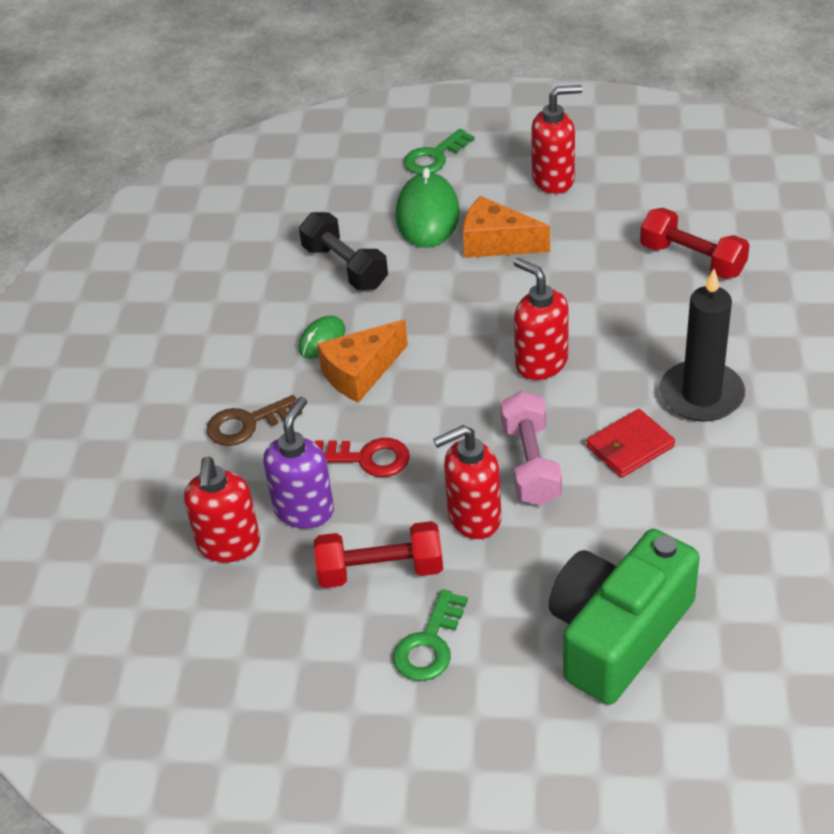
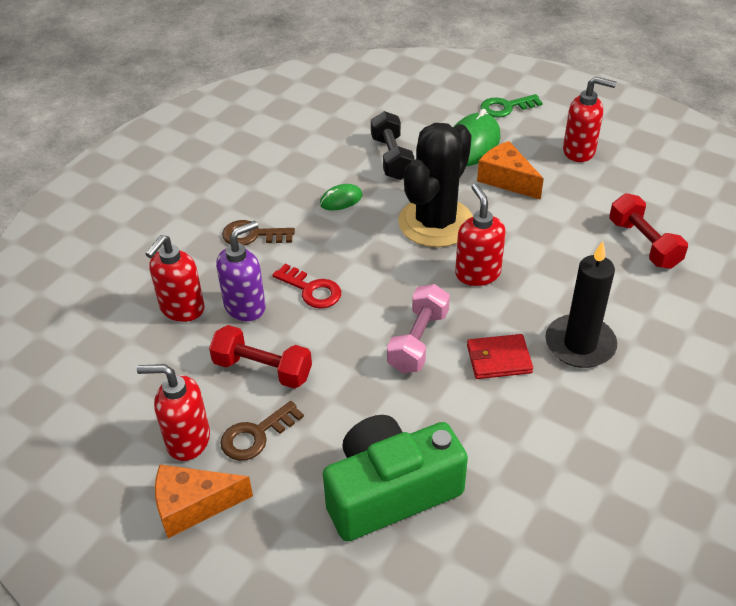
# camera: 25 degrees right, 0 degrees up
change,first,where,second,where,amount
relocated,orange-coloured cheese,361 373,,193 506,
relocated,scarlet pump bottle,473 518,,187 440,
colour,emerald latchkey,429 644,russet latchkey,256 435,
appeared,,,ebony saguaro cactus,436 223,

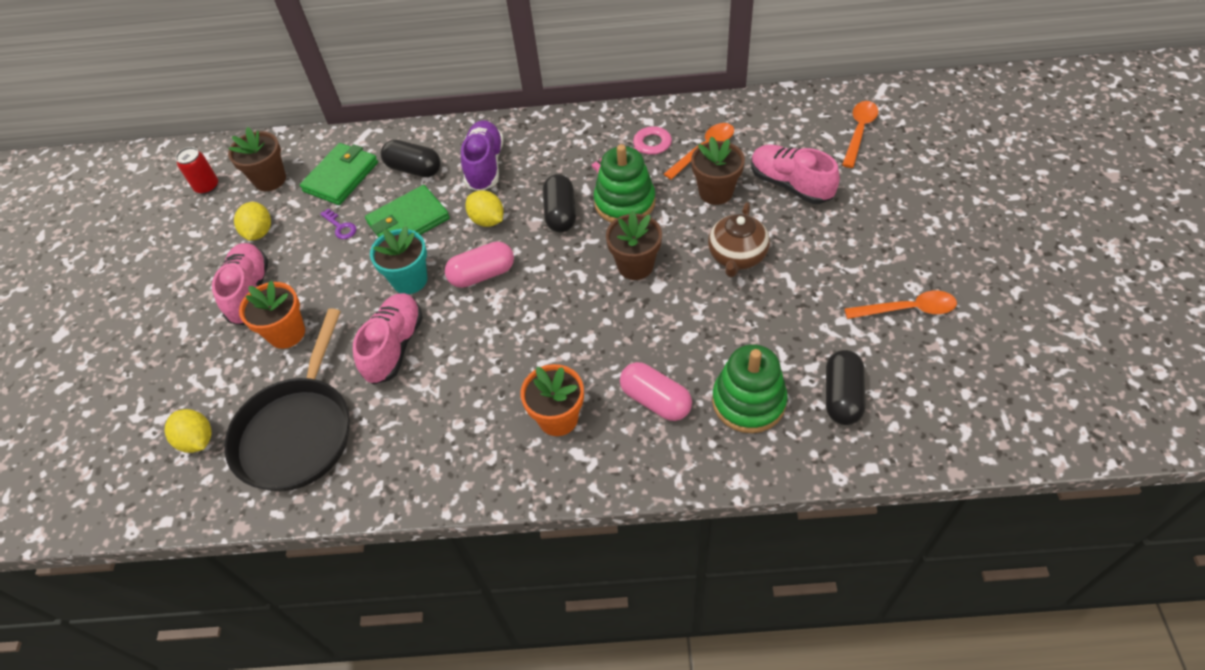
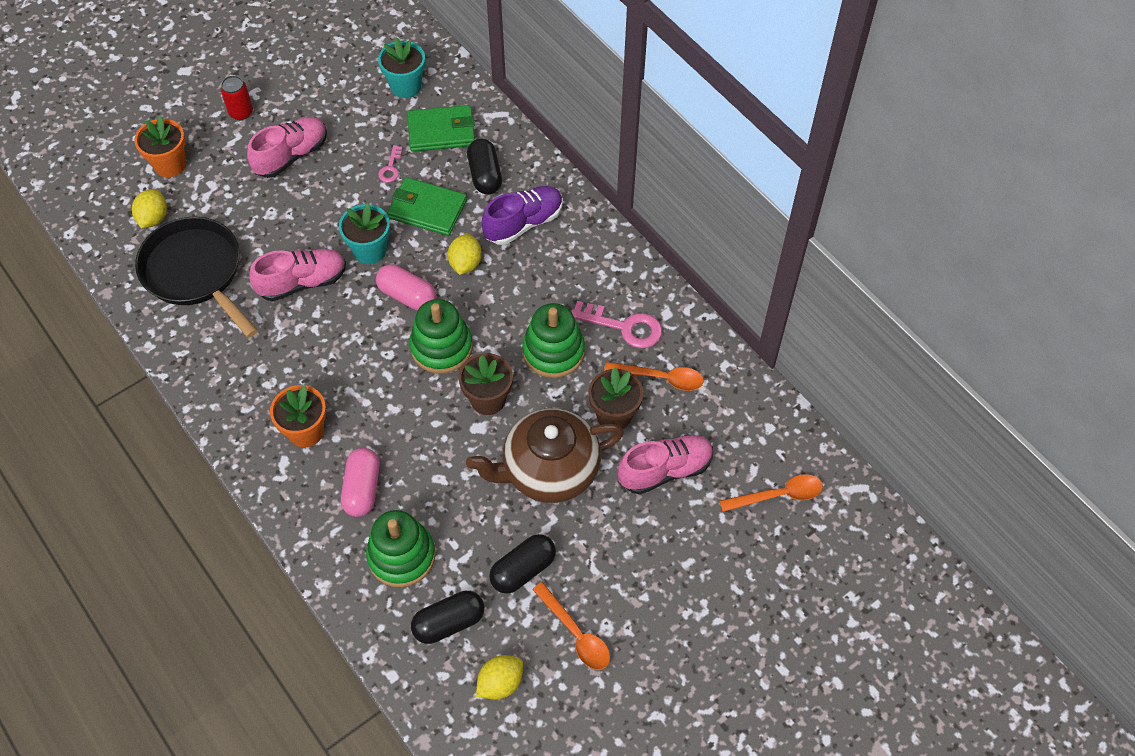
# camera: 50 degrees right, 5 degrees up
change,first,where,second,where,amount
colour,russet flower pot,270 179,turquoise flower pot,405 86,
spun,pink shoe,790 185,,665 470,60 degrees clockwise
relocated,scarlet tin,207 186,,241 112,
relocated,ebony capsule,560 213,,523 570,
relocated,golden lemon,259 232,,500 683,
size,russet teapot,737 256,,549 470,x1.59
colour,royal purple latchkey,340 227,pink latchkey,390 168,
relocated,orange-coloured flower pot,287 333,,170 164,
spun,ebony frying pan,298 431,,196 273,75 degrees clockwise
appeared,,,emerald ring stacker,441 347,

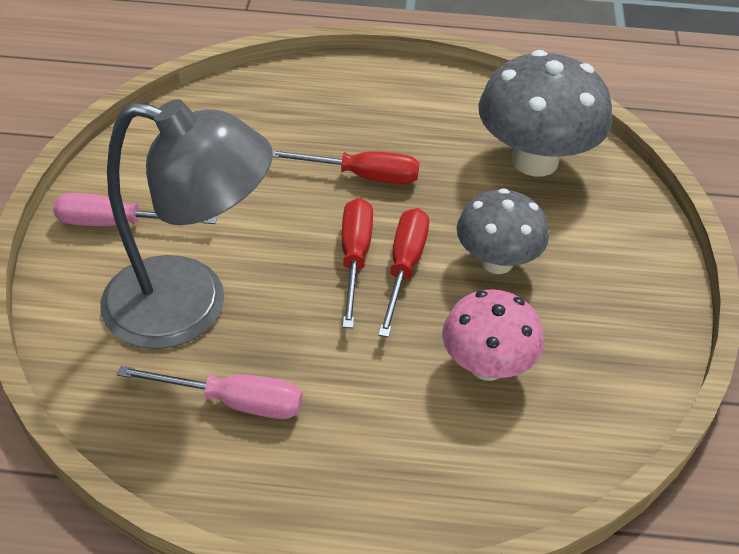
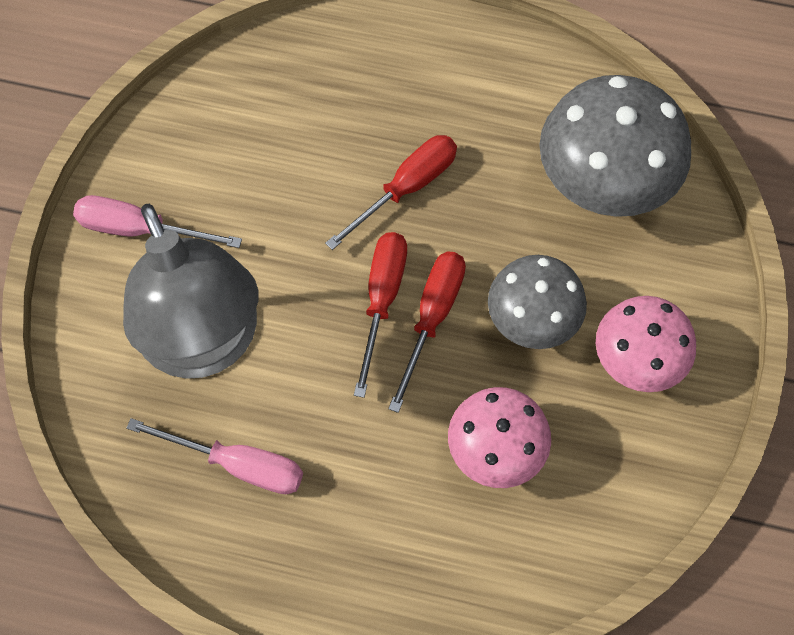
# camera: 10 degrees right, 20 degrees up
change,first,where,second,where,amount
spun,ash-grey desk lamp,190 307,,206 345,45 degrees clockwise
spun,scarlet hand screwdriver,362 176,,406 188,60 degrees counterclockwise
appeared,,,pink fungus,636 360,

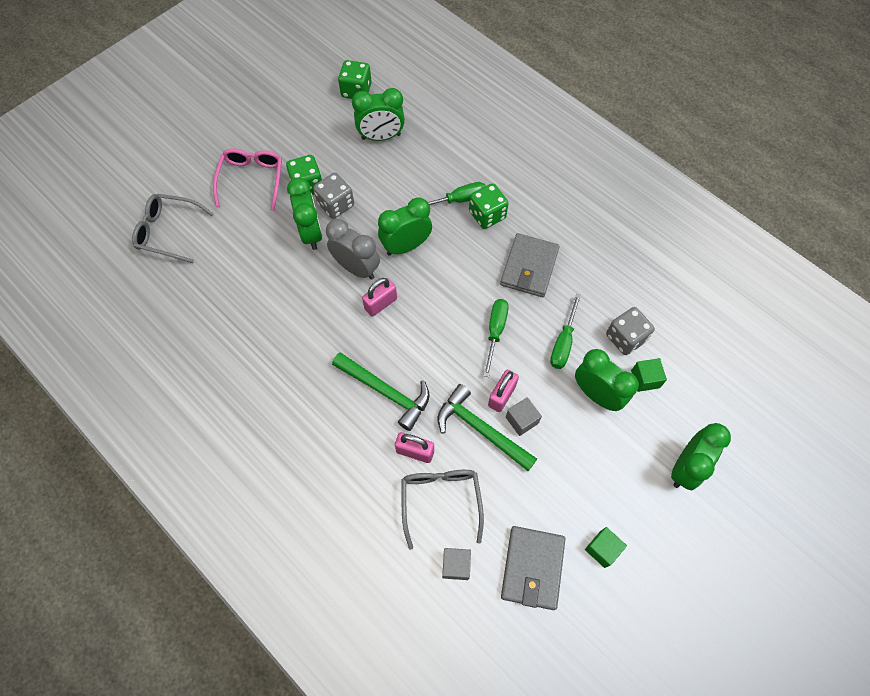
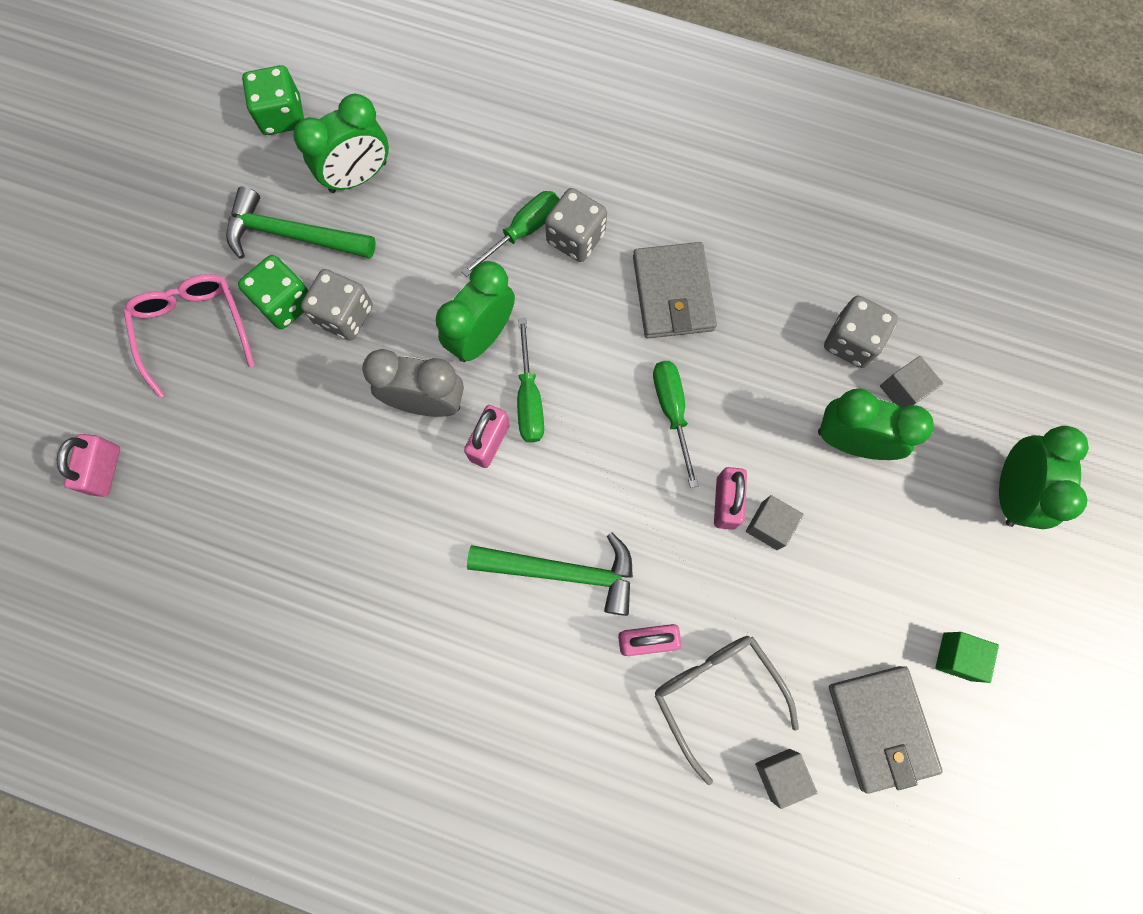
# camera: 25 degrees left, 10 degrees up
change,first,where,second,where,amount
missing,emerald clock,311 233,,,
colour,emerald dice,487 215,ash-grey dice,576 238,
exchanged,ash-grey eyeglasses,169 232,pink padlock,105 470,
relocated,emerald hand screwdriver,563 342,,529 398,
colour,emerald cube,645 379,ash-grey cube,903 390,
relocated,emerald claw hammer,481 429,,292 235,

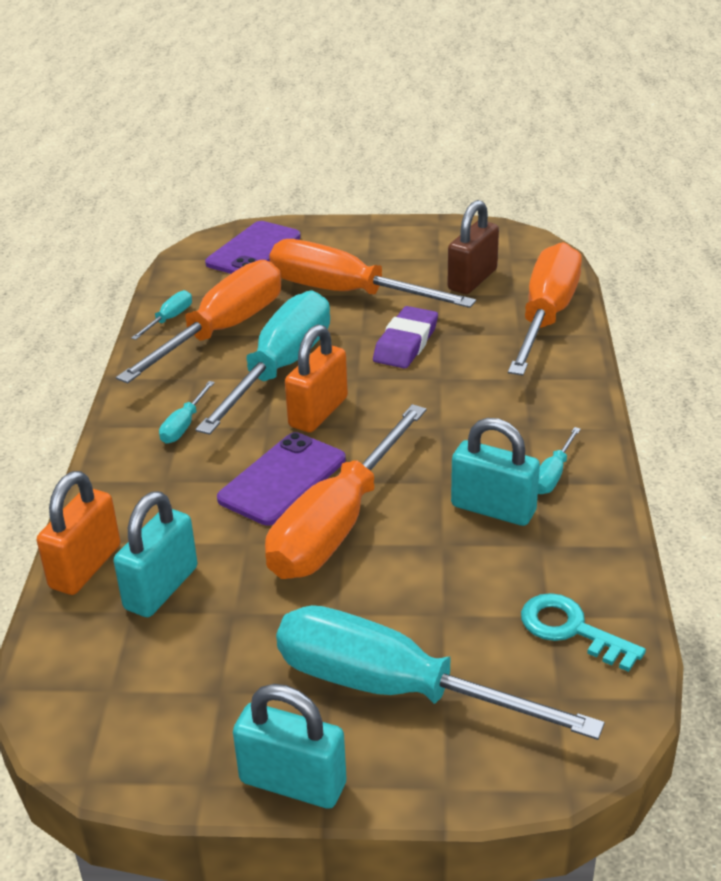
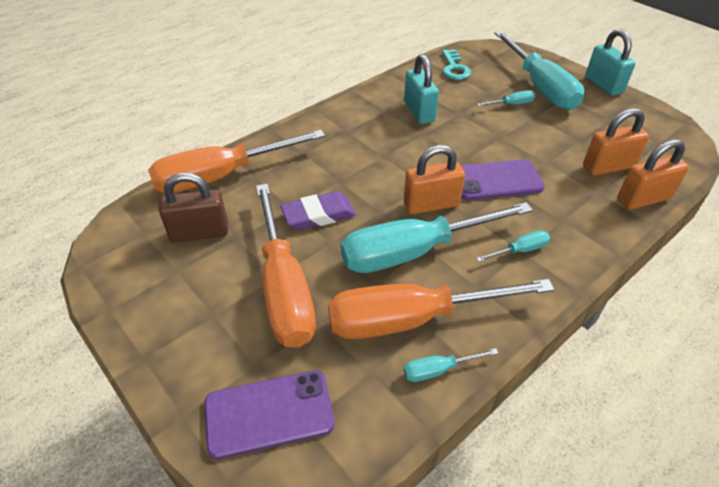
# camera: 135 degrees left, 10 degrees up
change,first,where,second,where,amount
missing,orange-coloured hand screwdriver,337 524,,,
relocated,turquoise hand screwdriver,553 475,,511 104,
colour,turquoise padlock,161 588,orange-coloured padlock,608 167,

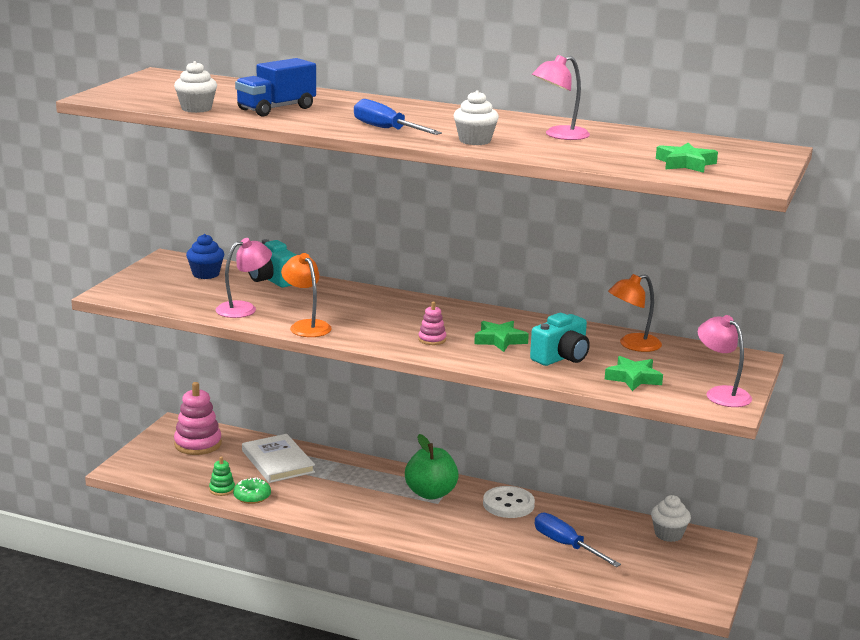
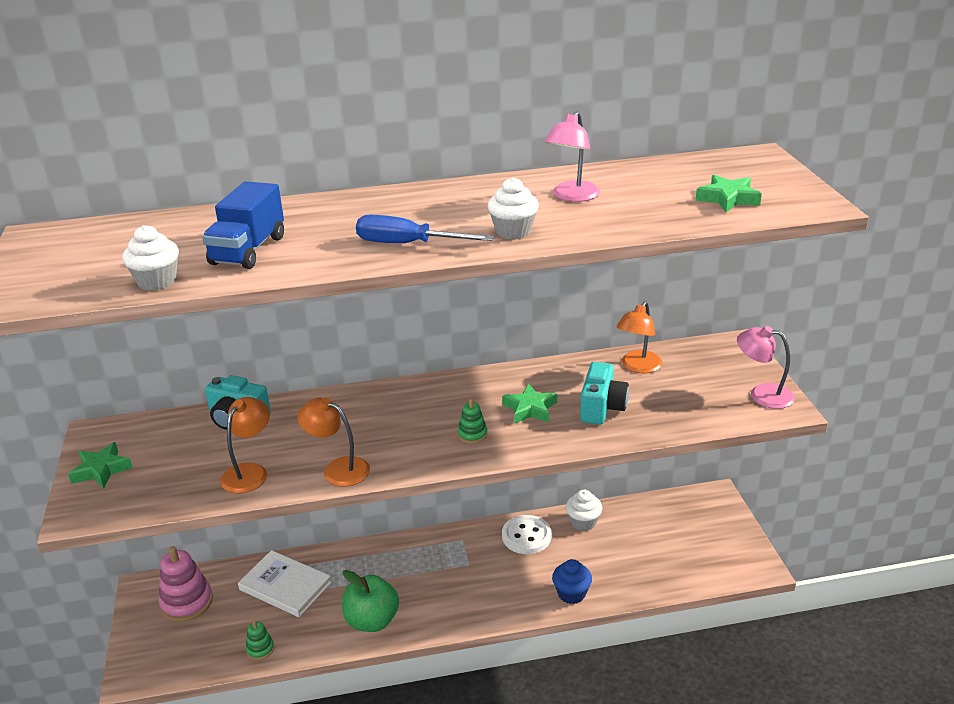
# camera: 30 degrees left, 10 degrees up
change,first,where,second,where,amount
relocated,blue cupcake,206 274,,571 593,
colour,pink desk lamp,244 308,orange-coloured desk lamp,250 472,
colour,pink ring stacker,432 339,emerald ring stacker,472 434,
relocated,emerald star shape,633 378,,101 470,
relocated,emerald apple fruit,431 493,,372 621,
missing,emerald doughnut,252 496,,,
relocated,white cupcake,668 534,,583 522,
missing,blue hand screwdriver,566 545,,,

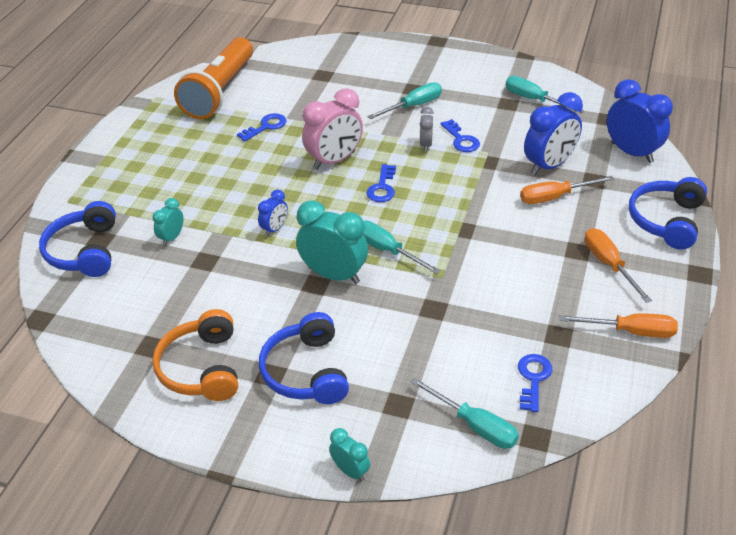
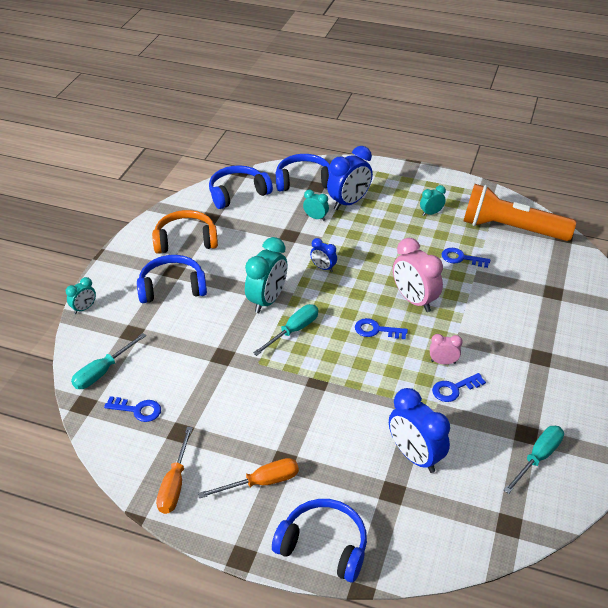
# camera: 90 degrees right, 0 degrees up
change,first,where,second,where,amount
relocated,blue clock,631 153,,349 202,
missing,turquoise hand screwdriver,413 106,,,
colour,ash-grey clock,425 145,pink clock,443 362,
spun,blue latchkey,266 126,,461 258,150 degrees clockwise
missing,orange-coloured hand screwdriver,554 197,,,
appeared,,,blue headset,238 193,
appeared,,,turquoise clock,431 213,

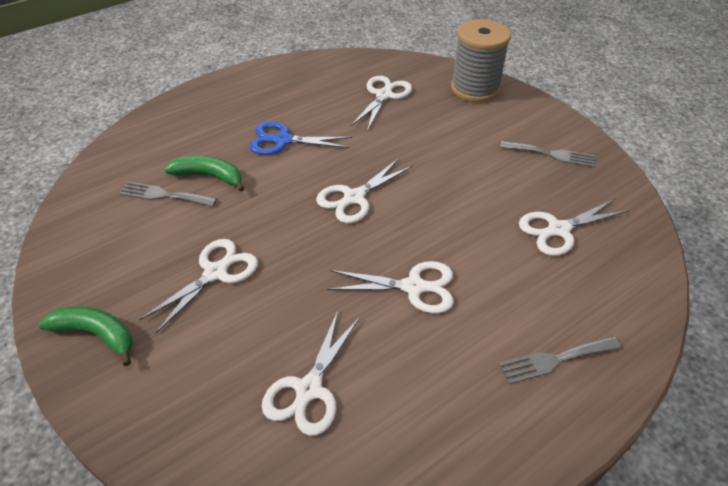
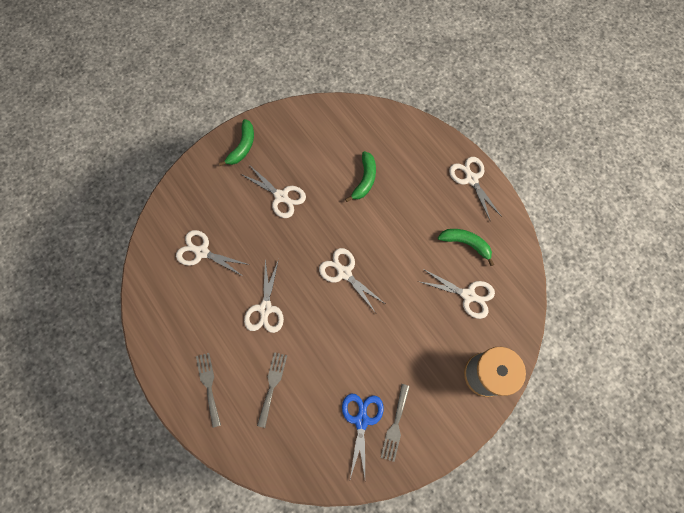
# camera: 90 degrees right, 25 degrees up
change,first,where,second,where,amount
relocated,blue scissors,283 140,,361 420,
relocated,ash-grey dinner fork,164 195,,272 385,
relocated,white scissors,559 230,,471 179,
appeared,,,emerald banana fruit,466 244,

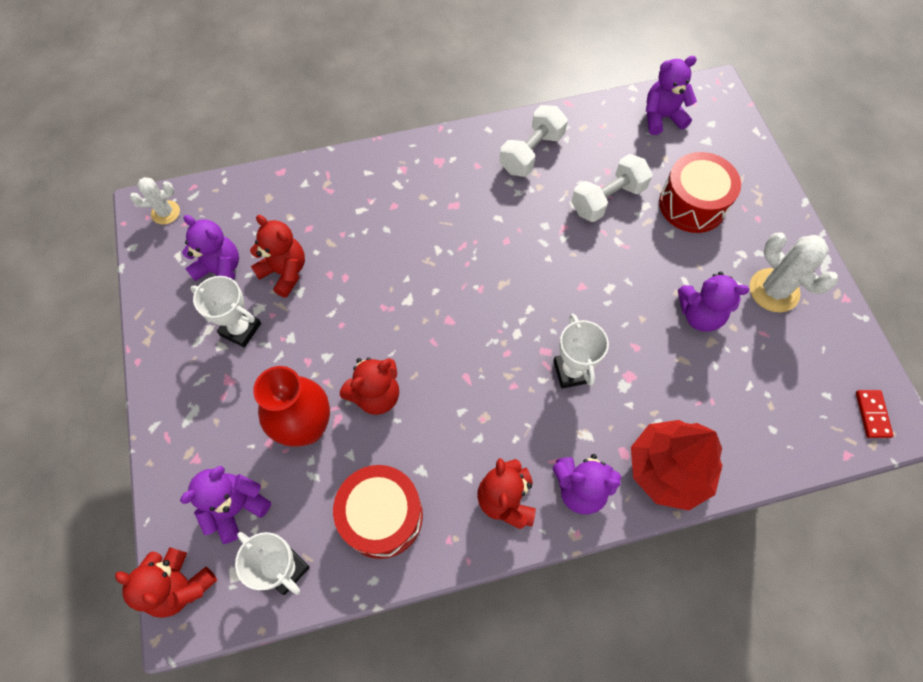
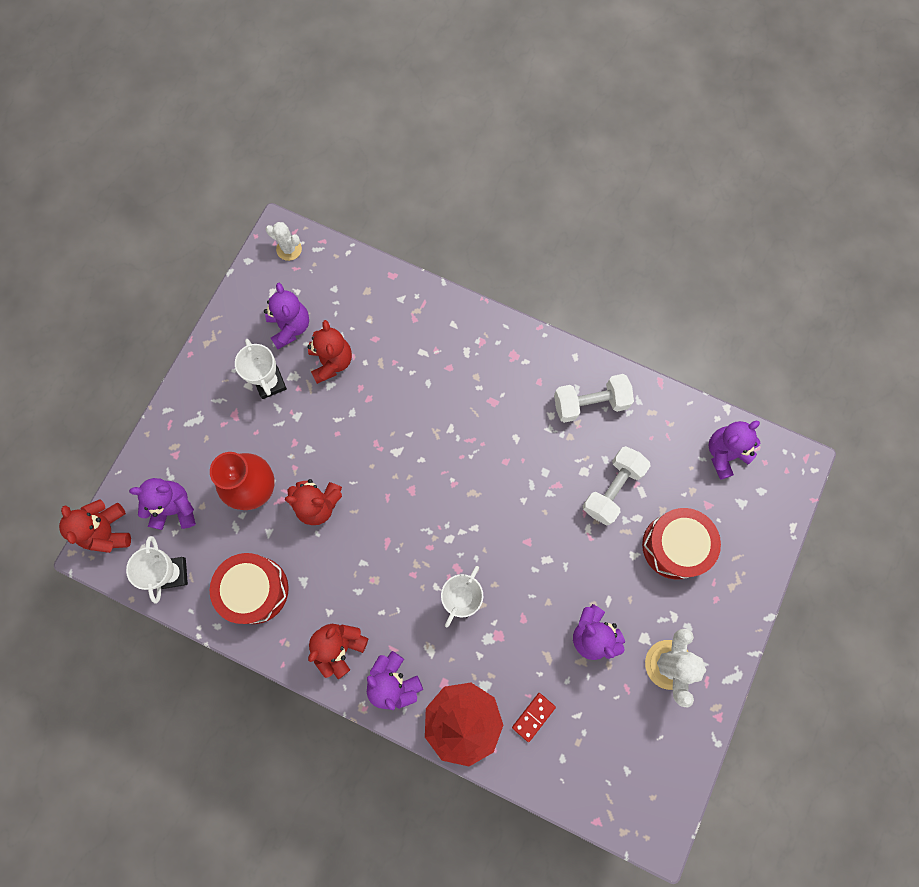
# camera: 40 degrees right, 10 degrees up
change,first,where,second,where,amount
spun,royal purple teddy,662 117,,724 454,60 degrees counterclockwise
spun,white dumbbell,607 199,,612 489,60 degrees counterclockwise
relocated,scarlet domino tile,872 414,,533 717,

